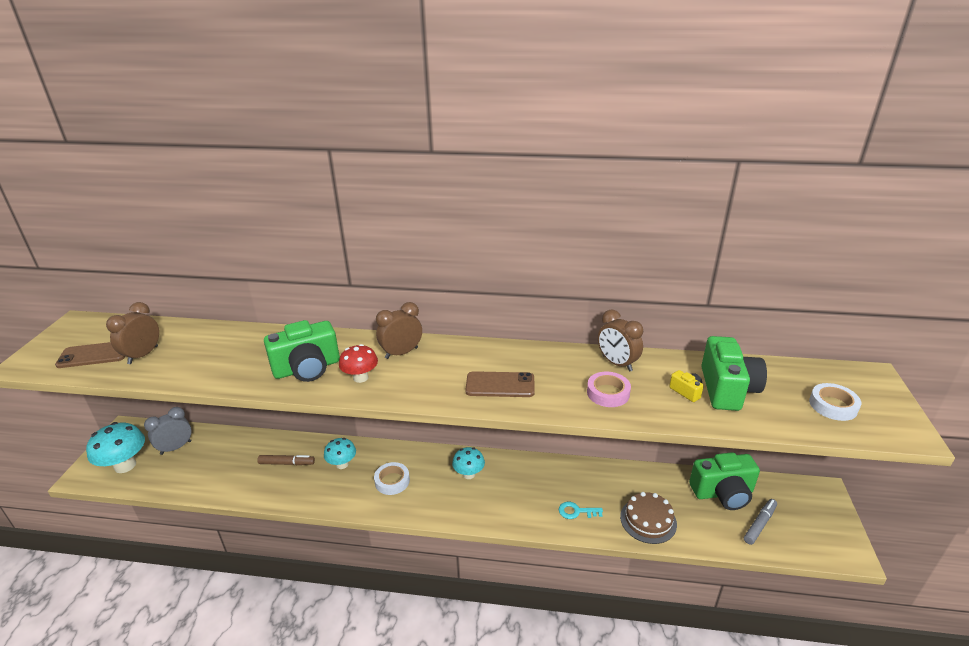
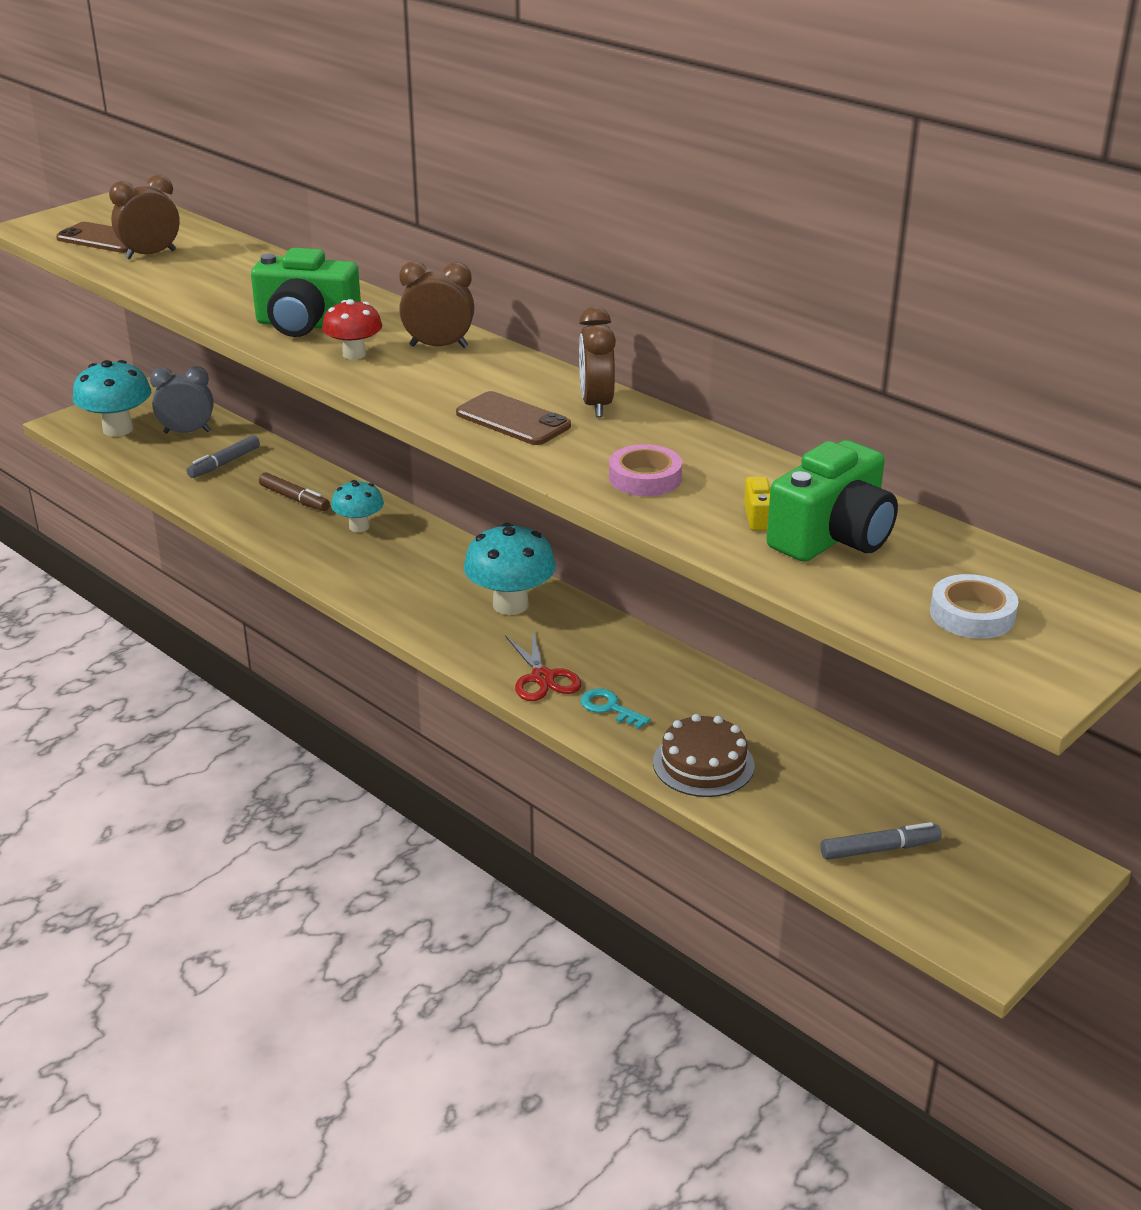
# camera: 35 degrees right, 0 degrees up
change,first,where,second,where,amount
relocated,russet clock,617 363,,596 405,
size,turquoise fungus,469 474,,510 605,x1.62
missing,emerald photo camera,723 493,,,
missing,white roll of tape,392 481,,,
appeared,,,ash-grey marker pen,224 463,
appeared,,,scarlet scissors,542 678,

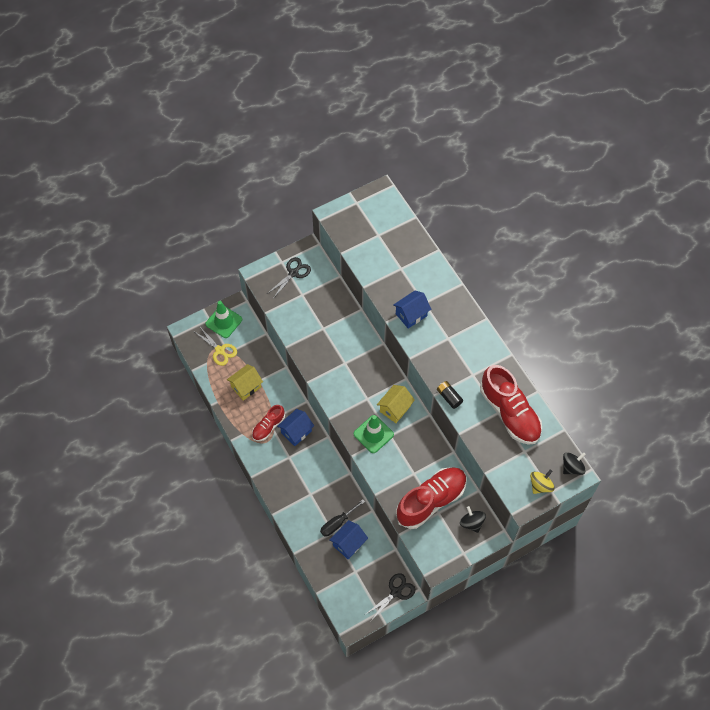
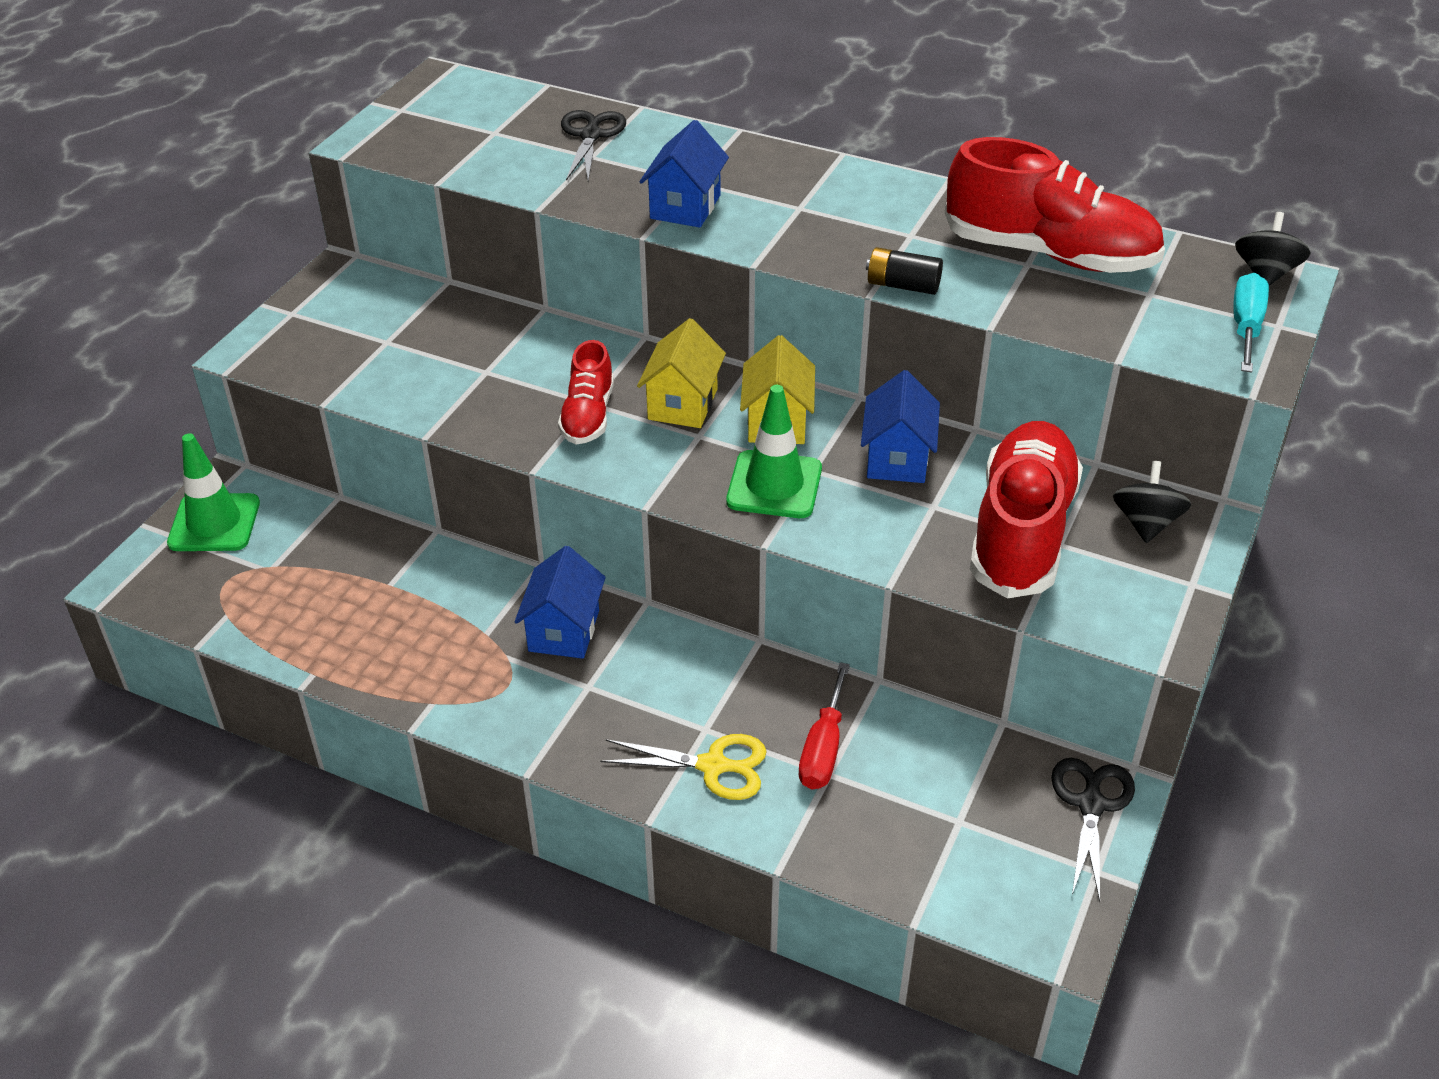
# camera: 35 degrees left, 20 degrees down
change,first,where,second,where,amount
relocated,ebony scissors,293 273,,590 135,
relocated,golden scissors,220 350,,713 766,
relocated,golden toy house,246 387,,682 404,
relocated,scarlet shoe,268 427,,588 415,
exchanged,golden toy top,540 485,turquoise hand screwdriver,1246 327,
colour,ebony hand screwdriver,337 523,scarlet hand screwdriver,823 749,
spun,ebony toy top,471 523,,1146 523,75 degrees clockwise
relocated,blue toy house,348 544,,897 459,

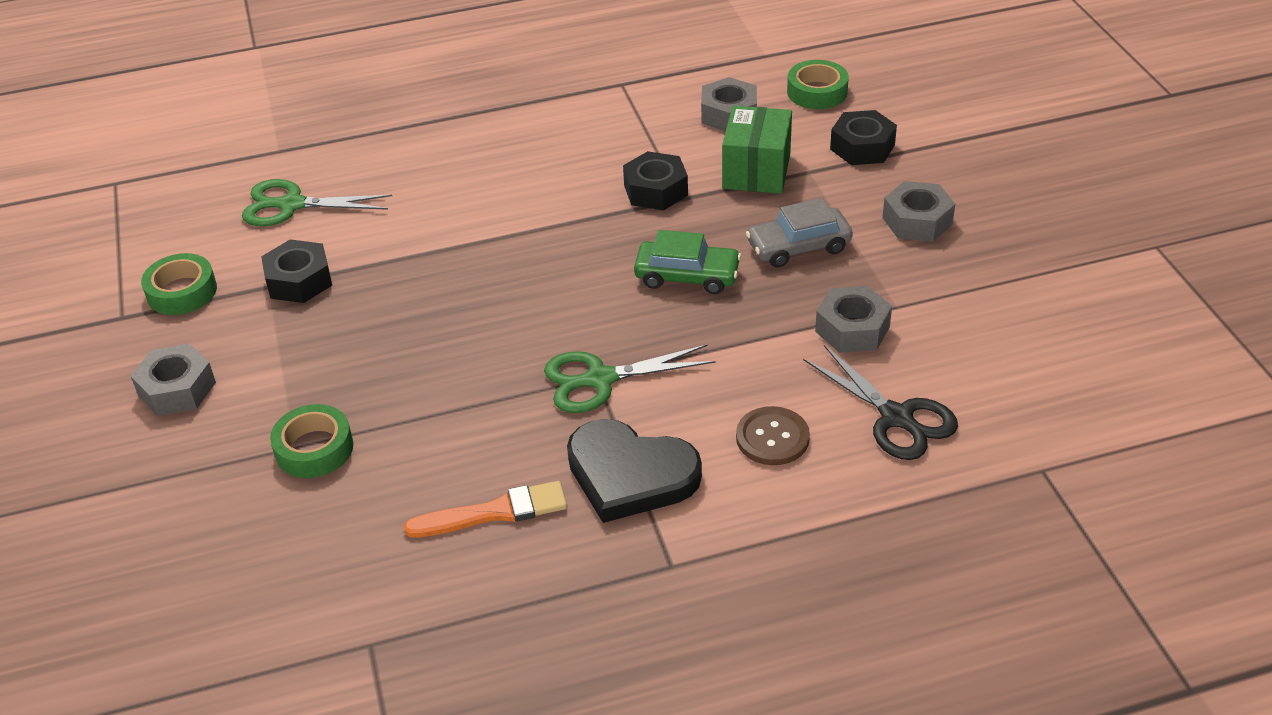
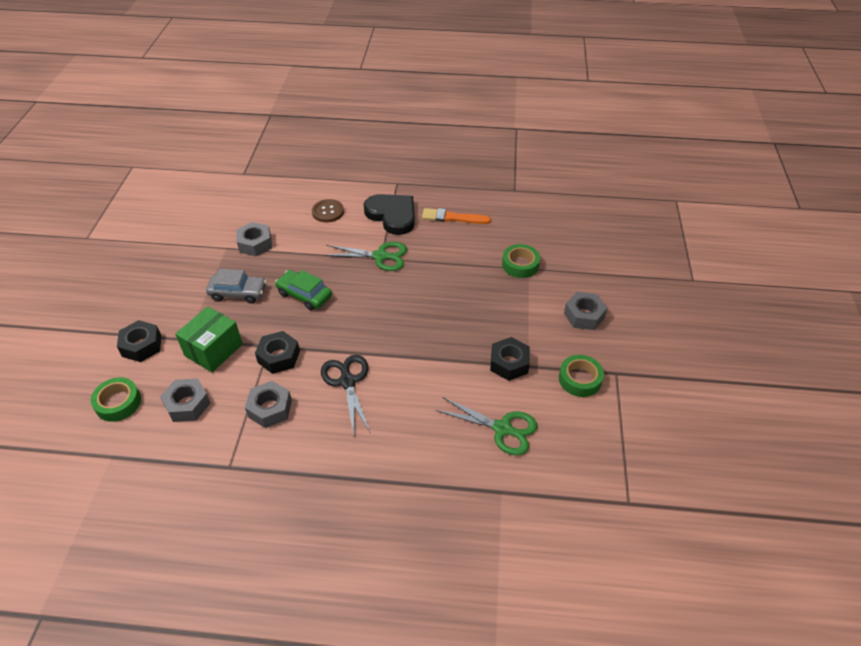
# camera: 160 degrees left, 5 degrees up
change,first,where,second,where,amount
relocated,ash-grey nut,917 221,,270 408,
relocated,ebony scissors,897 418,,347 381,

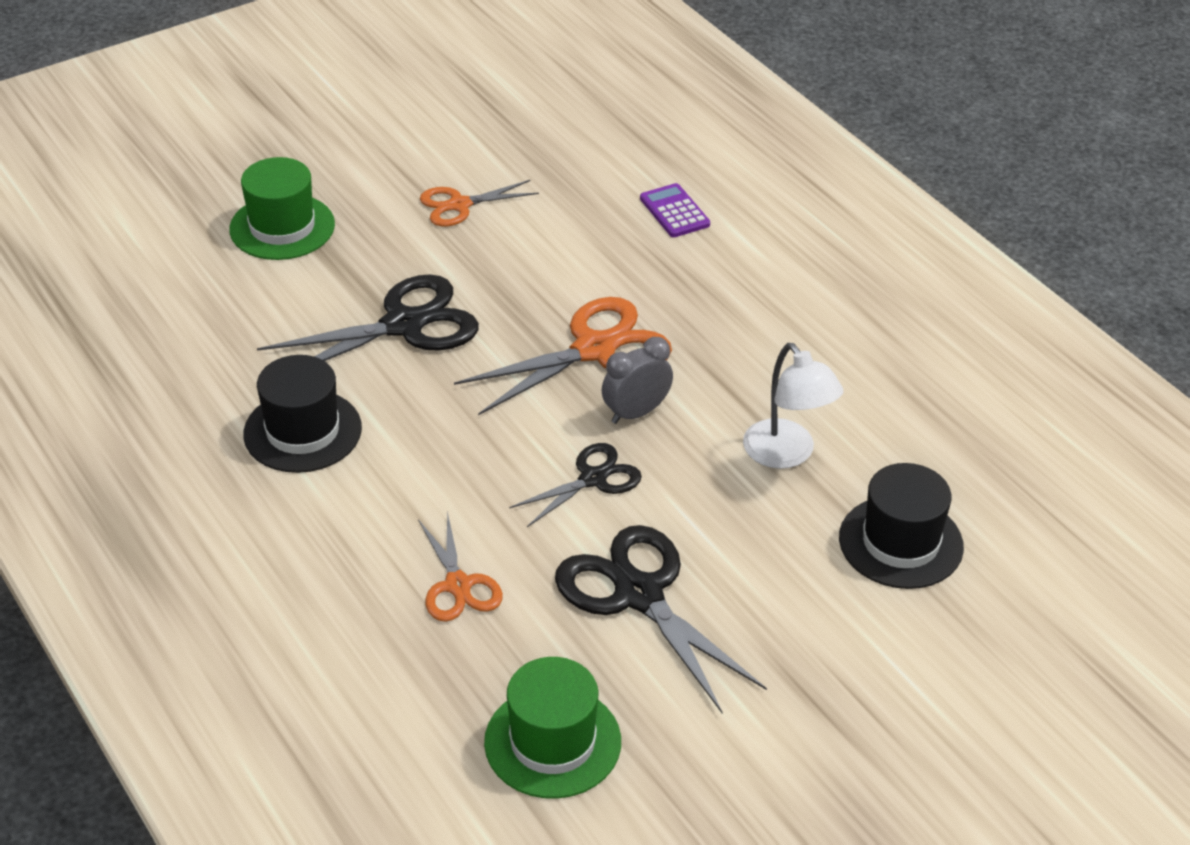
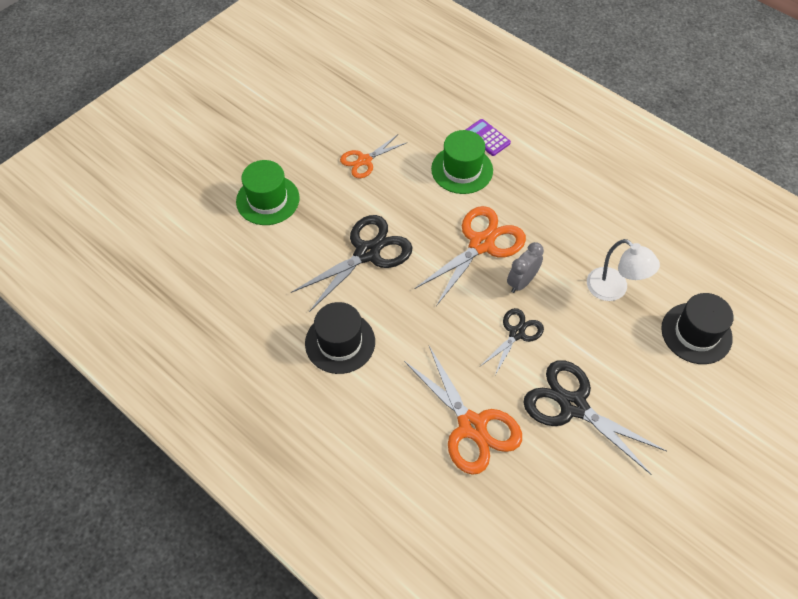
# camera: 15 degrees left, 15 degrees up
change,first,where,second,where,amount
size,orange-coloured scissors,458 585,,472 426,x1.71
relocated,emerald tall hat,552 742,,462 170,

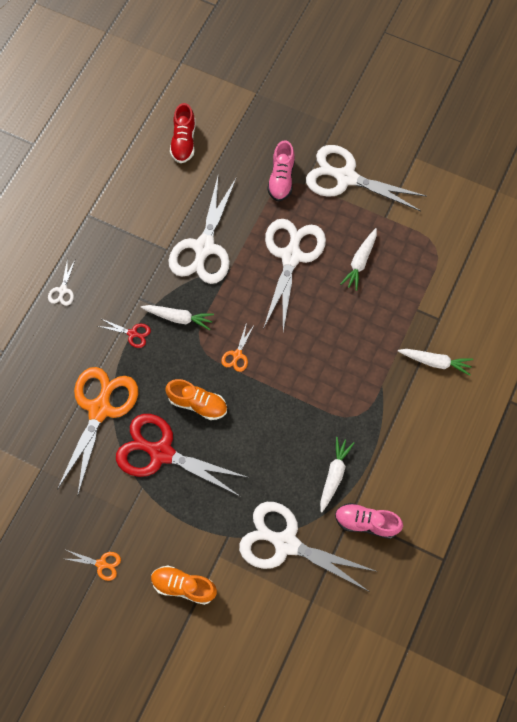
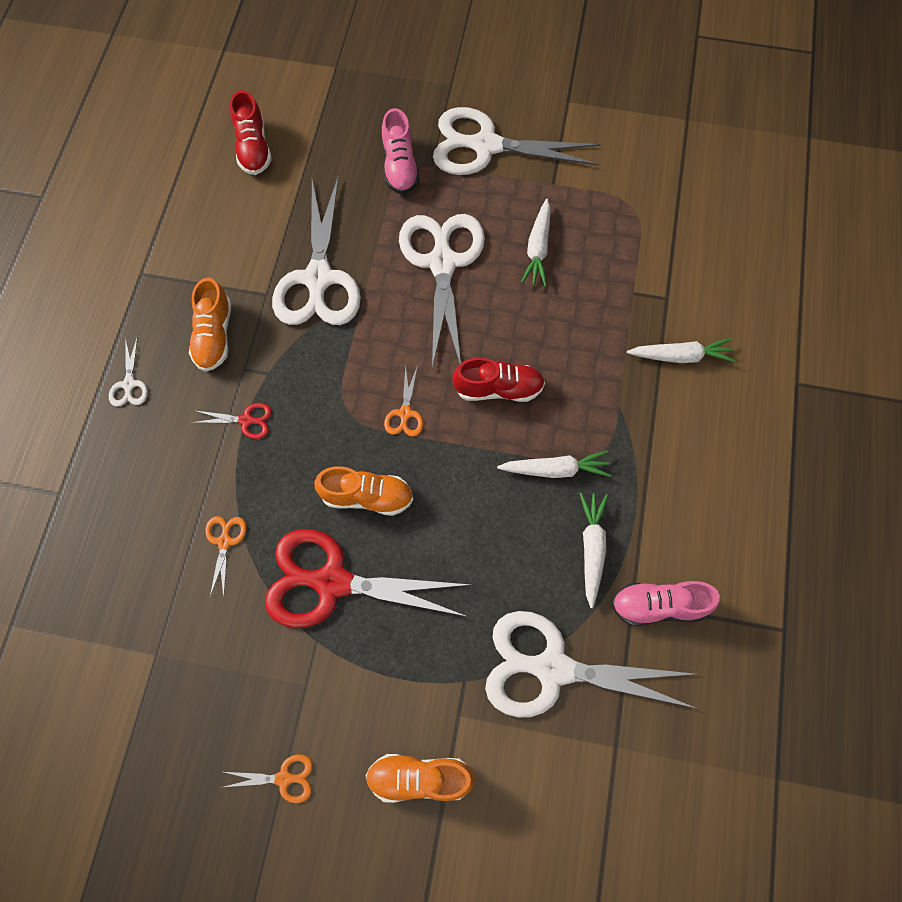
# camera: 15 degrees left, 0 degrees up
change,first,where,second,where,amount
relocated,white carrot,178 318,,555 469,
size,orange-coloured scissors,100 409,,224 542,x0.42
appeared,,,orange-coloured shoe,214 336,
appeared,,,scarlet shoe,498 388,

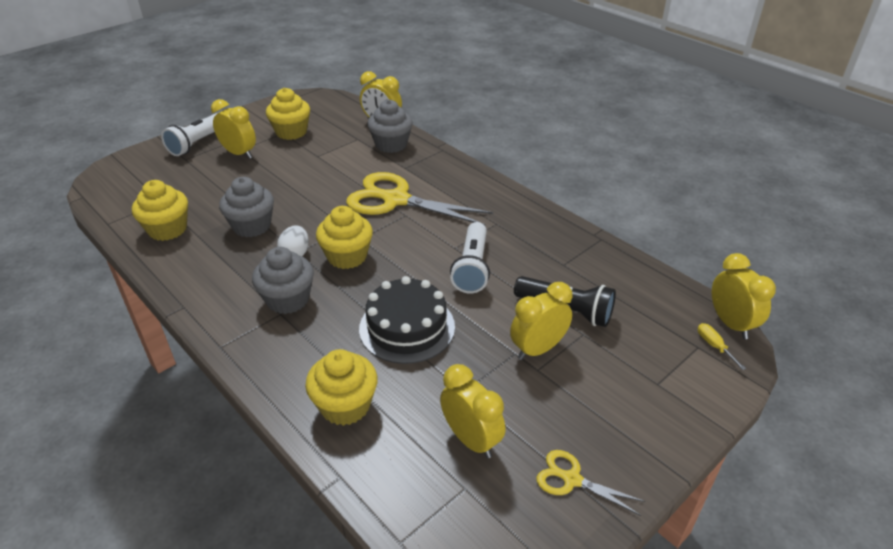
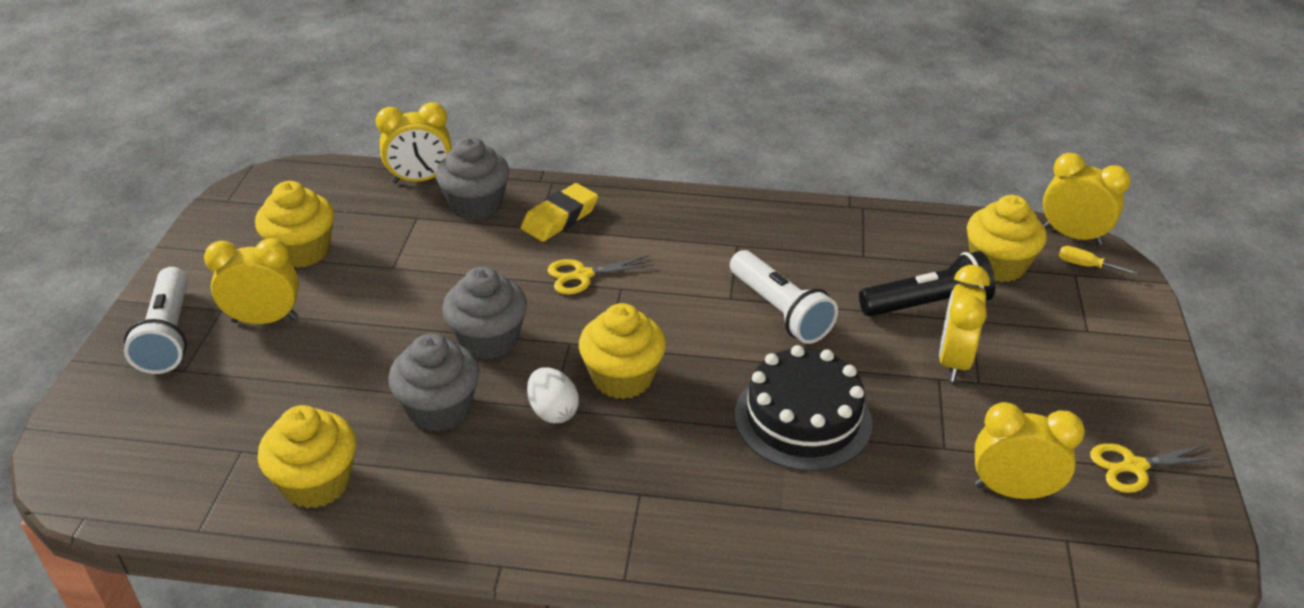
# camera: 40 degrees left, 0 degrees up
change,first,where,second,where,amount
size,golden scissors,395 200,,582 275,x0.47
relocated,ash-grey cupcake,288 299,,488 340,
relocated,golden cupcake,345 405,,997 265,
appeared,,,golden pencil eraser,560 218,

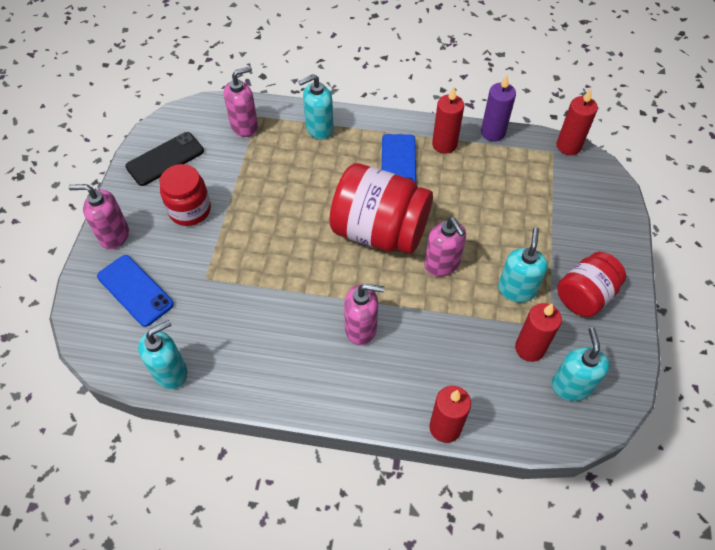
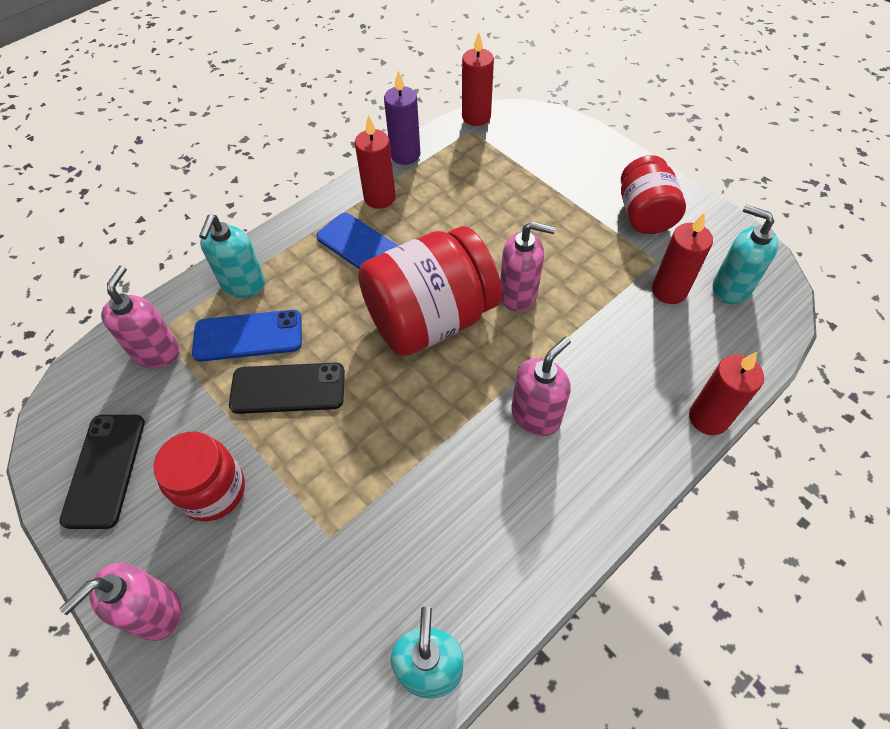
# camera: 50 degrees left, 0 degrees up
change,first,where,second,where,amount
missing,turquoise pump bottle,516 289,,,
relocated,blue phone,135 290,,248 336,
appeared,,,ebony phone,288 388,

